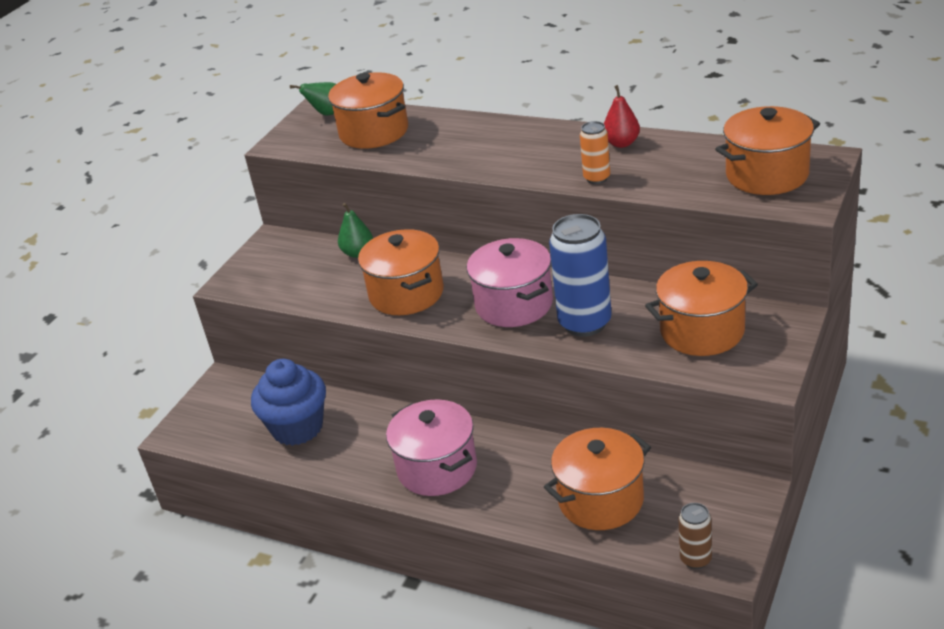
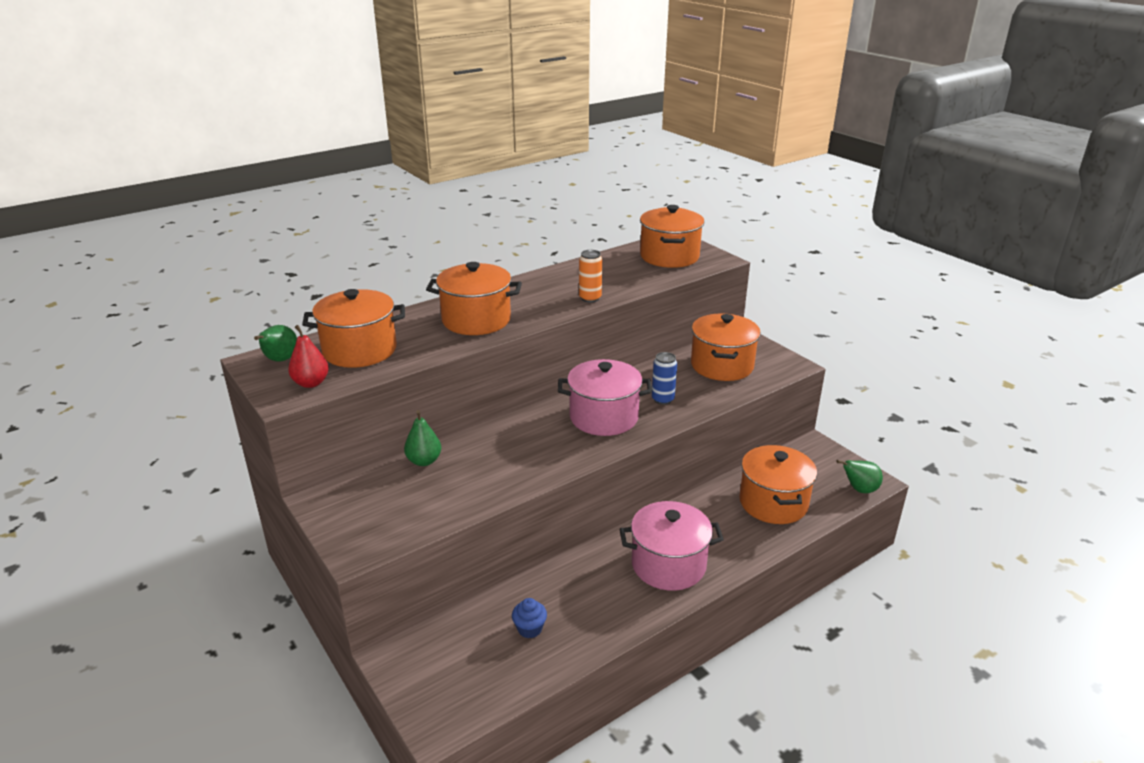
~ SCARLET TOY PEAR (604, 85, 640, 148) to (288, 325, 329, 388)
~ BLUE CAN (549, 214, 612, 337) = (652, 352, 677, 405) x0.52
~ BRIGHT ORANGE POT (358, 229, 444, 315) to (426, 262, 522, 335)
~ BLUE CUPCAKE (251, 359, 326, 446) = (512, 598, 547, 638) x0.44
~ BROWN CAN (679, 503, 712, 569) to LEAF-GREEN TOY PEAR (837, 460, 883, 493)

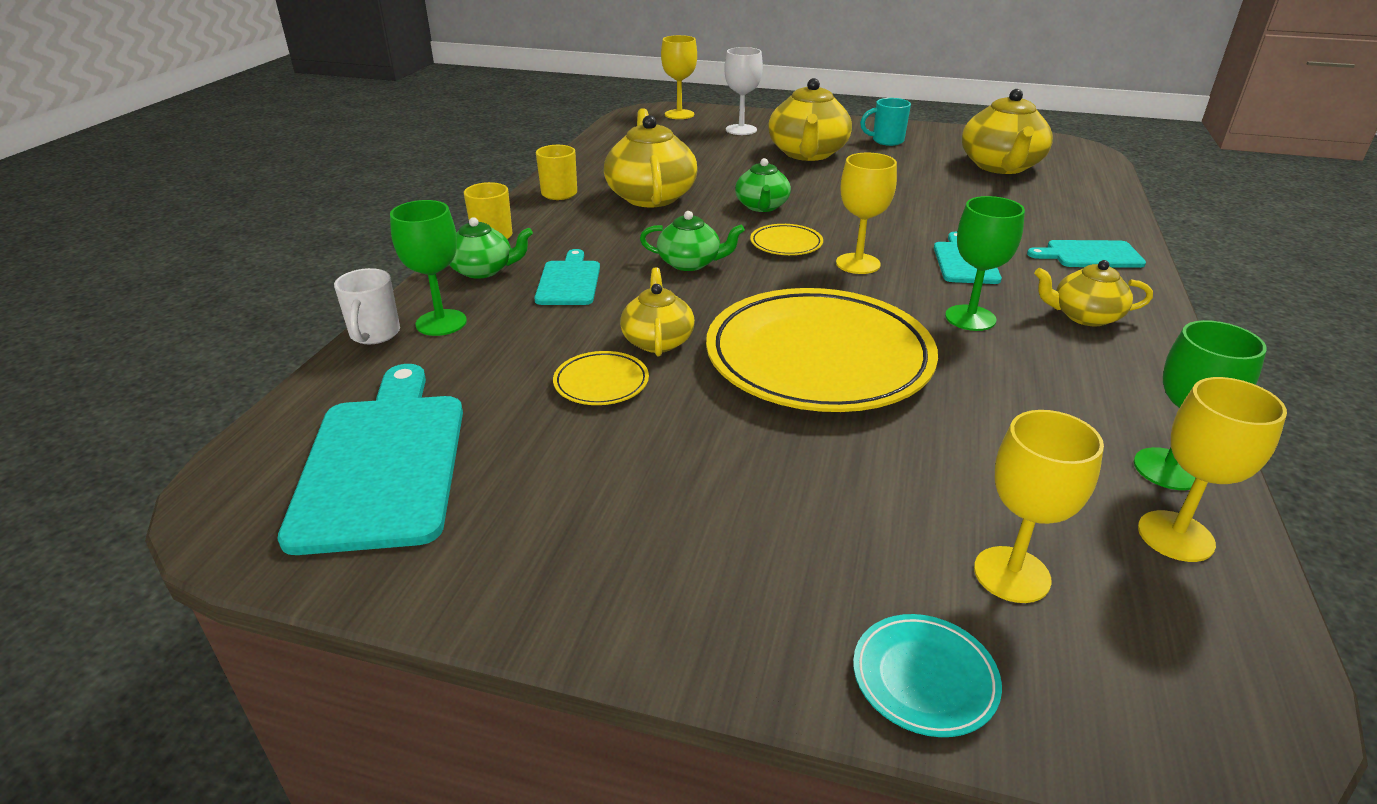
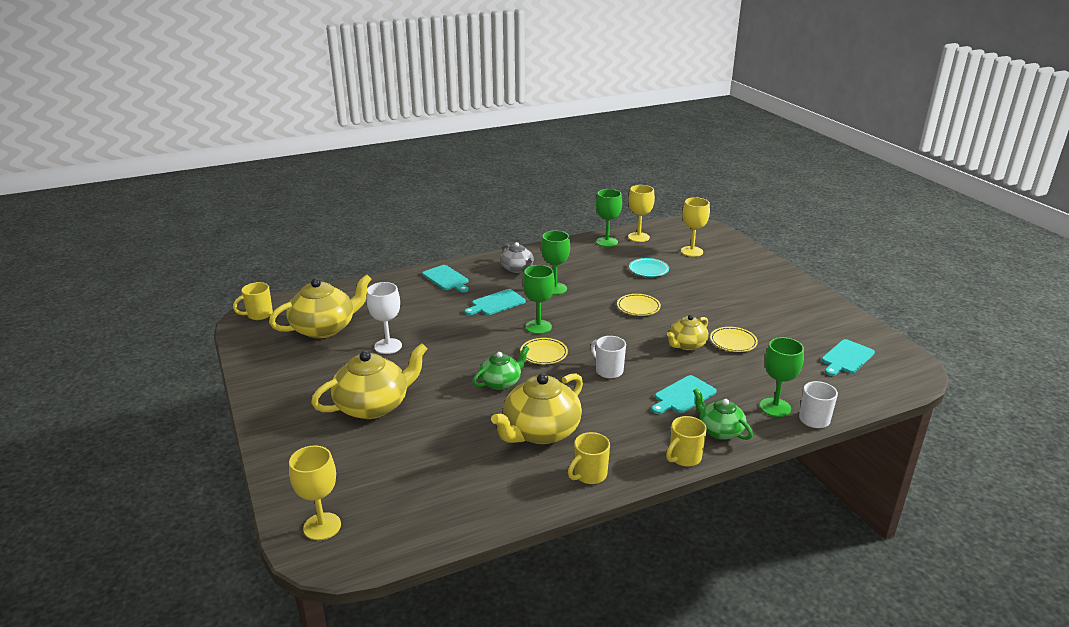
~ SNOW-WHITE CHALICE (724, 47, 763, 135) to (367, 282, 402, 354)
- TEAL COFFEE MUG (860, 98, 911, 146)
~ BRIGHT YELLOW CHALICE (836, 153, 897, 274) to LEAF-GREEN CHALICE (523, 265, 555, 334)
~ LEAF-GREEN TEA POT (640, 211, 745, 271) to SNOW-WHITE COFFEE MUG (591, 336, 626, 378)
~ BRIGHT YELLOW TEA POT (1034, 260, 1153, 326) to GRAY TEA POT (500, 242, 534, 273)
~ BRIGHT YELLOW PLATE (706, 288, 938, 412) = (617, 294, 661, 316) x0.40
~ TEAL BREAD BOARD (278, 364, 463, 555) = (822, 339, 875, 376) x0.55
~ TEAL PLATE (853, 614, 1002, 737) to (629, 258, 669, 277)
+ BRIGHT YELLOW COFFEE MUG (233, 282, 273, 320)

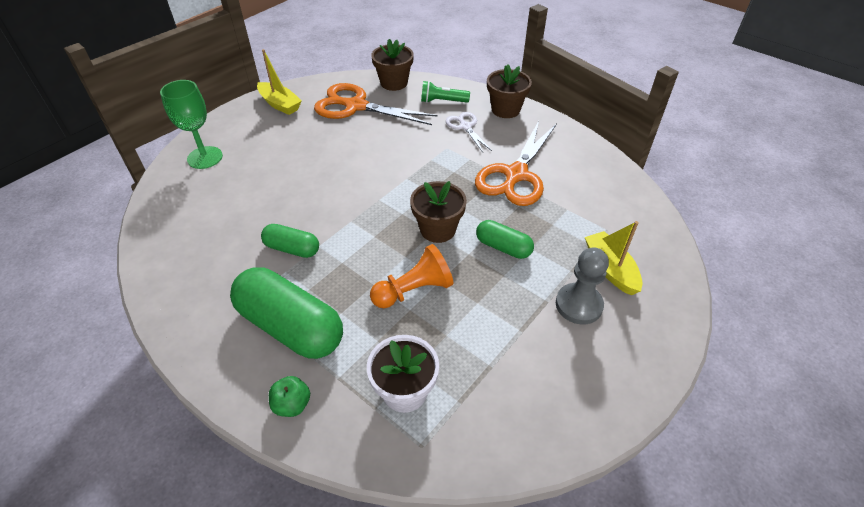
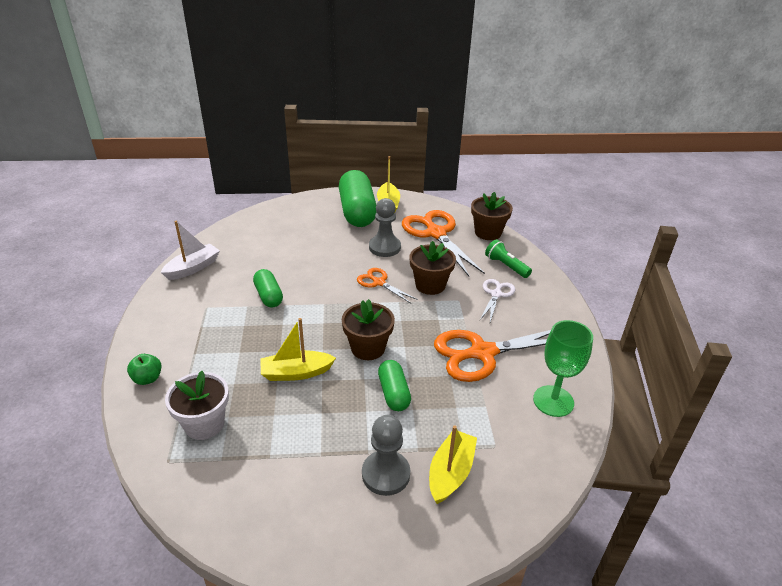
~ BROWN FLOWER POT (487, 64, 532, 118) to (409, 241, 456, 295)
~ LEAF-GREEN CHALICE (160, 80, 223, 169) to (533, 320, 593, 417)
~ BRIGHT ORANGE GAME PAWN (370, 244, 453, 308) to BRIGHT YELLOW BOAT (260, 318, 336, 381)
~ LEAF-GREEN PILL (230, 267, 343, 359) to (339, 170, 377, 227)
+ GRAY GAME PAWN (369, 198, 401, 257)
+ SNOW-WHITE BOAT (161, 221, 220, 280)
+ BRIGHT ORANGE SCISSORS (357, 268, 418, 303)

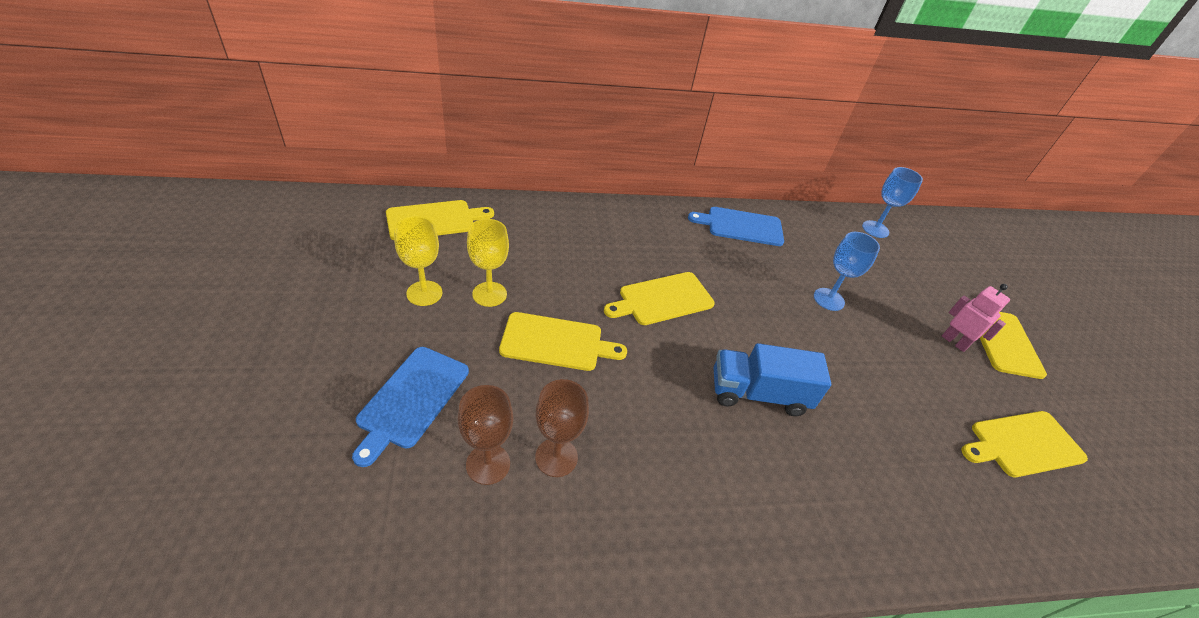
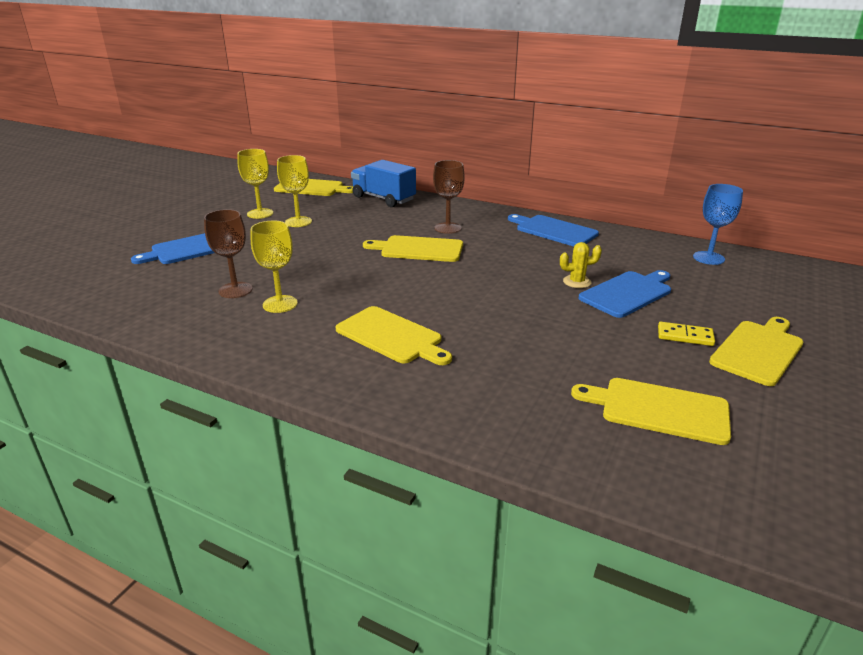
~ BLUE CHALICE (814, 232, 880, 311) to BRIGHT YELLOW SAGUARO CACTUS (560, 242, 602, 288)
~ PINK ROBOT (942, 284, 1010, 352) to BRIGHT YELLOW DOMINO PIECE (658, 322, 715, 346)
~ BRIGHT YELLOW BREAD BOARD (499, 312, 627, 371) to (336, 306, 452, 365)
~ BLUE LORRY (713, 343, 831, 416) to (351, 160, 416, 207)
~ BROWN CHALICE (458, 385, 513, 485) to (433, 160, 465, 234)
+ BRIGHT YELLOW CHALICE (251, 221, 298, 313)
+ BLUE BREAD BOARD (578, 270, 671, 318)

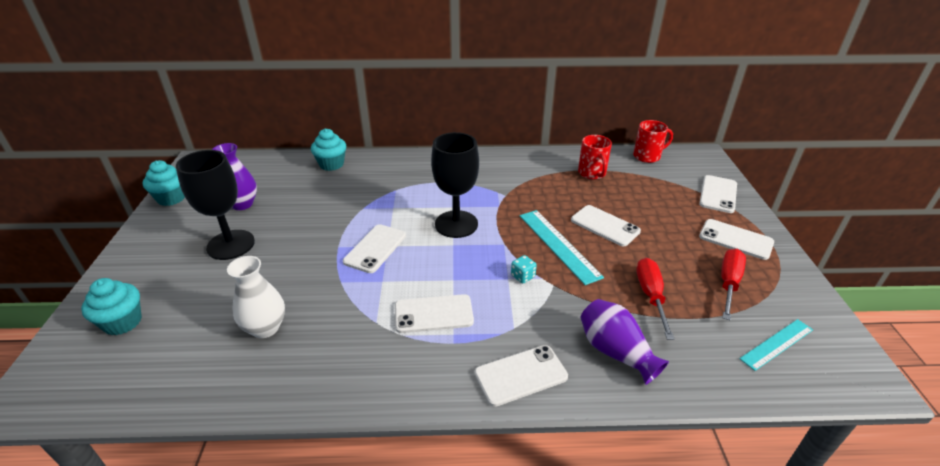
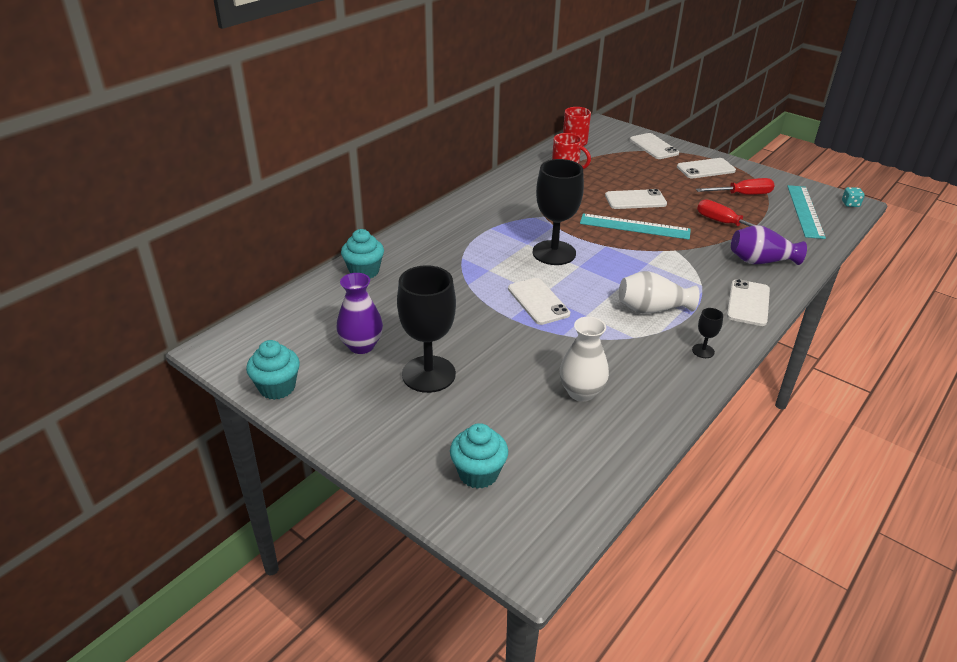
~ SCARLET HAND SCREWDRIVER (721, 249, 746, 320) = (696, 178, 775, 195) 105 degrees clockwise
~ TEAL DIE (511, 255, 537, 283) to (842, 187, 865, 207)
~ SNOW-WHITE SMARTPHONE (395, 294, 474, 333) to SNOW-WHITE FLOWER VASE (619, 271, 699, 314)
~ TEAL RULER (739, 319, 813, 371) = (787, 185, 826, 239) x1.53
+ BLACK CHALICE (692, 308, 723, 358)

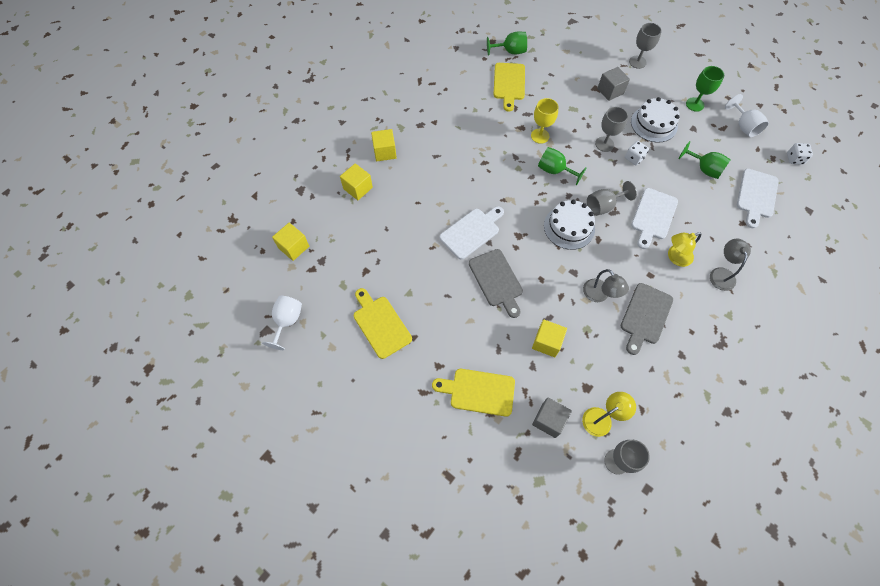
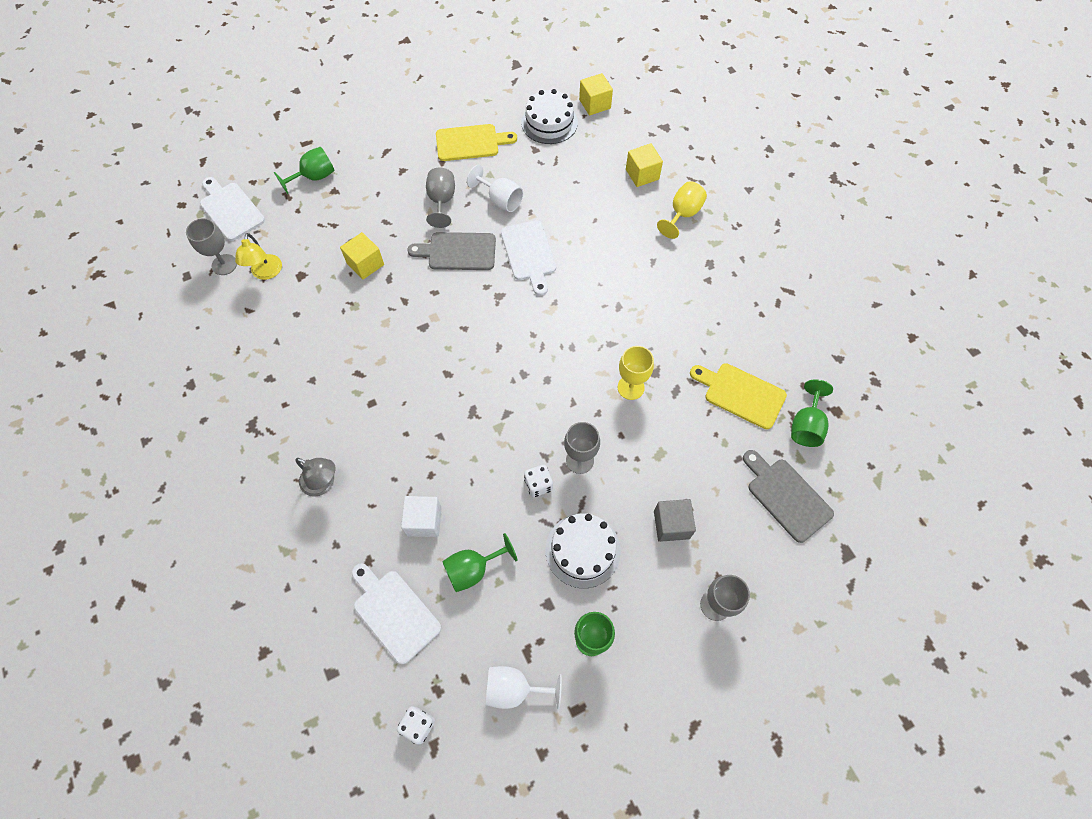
~ BRIGHT YELLOW BLOCK (371, 129, 397, 161) to BRIGHT YELLOW CHALICE (657, 181, 707, 239)
~ LEAF-GREEN CHALICE (538, 147, 586, 185) to (274, 147, 335, 195)
~ GRAY CHALICE (587, 181, 637, 216) to (426, 168, 455, 228)
~ SNOW-WHITE BREAD BOARD (631, 188, 678, 249) to (200, 177, 265, 241)
~ SNOW-WHITE CAKE (544, 200, 595, 250) to (521, 89, 578, 144)
- BRIGHT YELLOW DESK LAMP (668, 232, 701, 267)
- GRAY DESK LAMP (583, 269, 629, 302)
~ GRAY BREAD BOARD (621, 283, 673, 355) to (743, 450, 834, 543)
~ SNOW-WHITE CHALICE (262, 296, 302, 350) to (467, 165, 523, 212)
- BRIGHT YELLOW BREAD BOARD (432, 369, 515, 417)
- GRAY BLOCK (532, 397, 572, 438)
+ SNOW-WHITE BLOCK (401, 496, 442, 537)

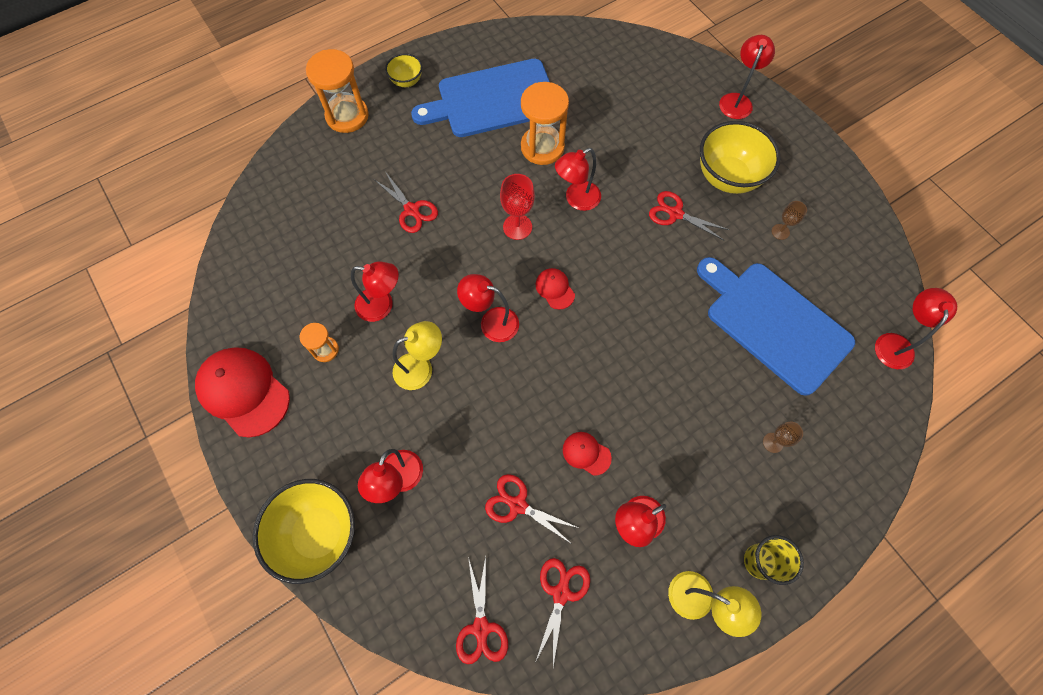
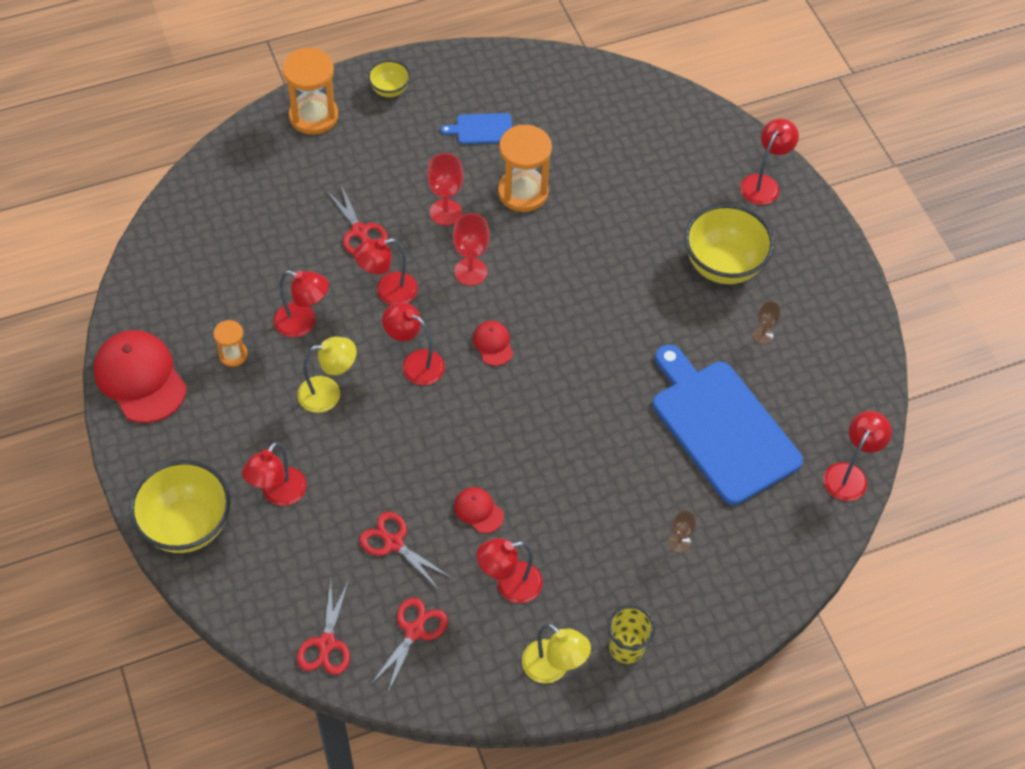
~ BLUE BREAD BOARD (411, 59, 550, 137) = (441, 113, 512, 144) x0.43
~ SCARLET DESK LAMP (555, 148, 601, 211) to (354, 238, 418, 305)
- SCARLET SCISSORS (649, 191, 729, 240)
+ SCARLET CHALICE (427, 153, 464, 226)

